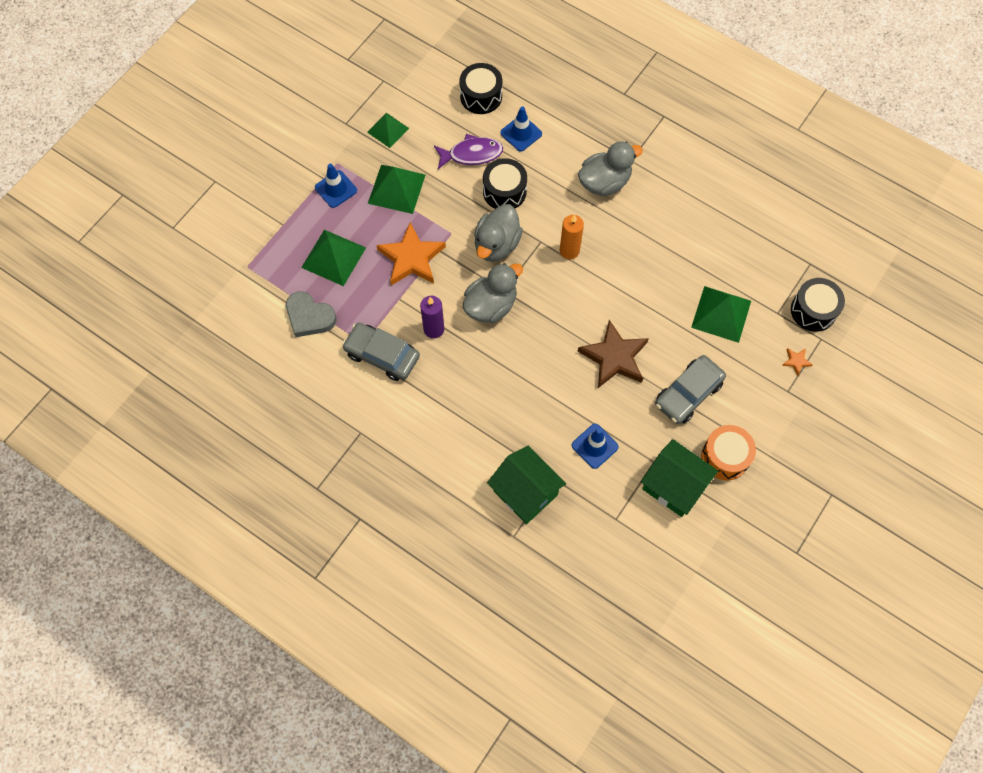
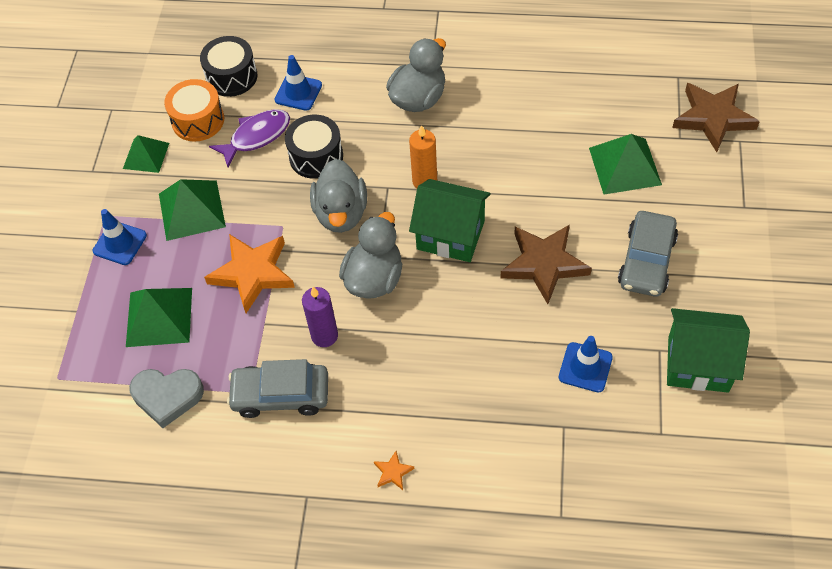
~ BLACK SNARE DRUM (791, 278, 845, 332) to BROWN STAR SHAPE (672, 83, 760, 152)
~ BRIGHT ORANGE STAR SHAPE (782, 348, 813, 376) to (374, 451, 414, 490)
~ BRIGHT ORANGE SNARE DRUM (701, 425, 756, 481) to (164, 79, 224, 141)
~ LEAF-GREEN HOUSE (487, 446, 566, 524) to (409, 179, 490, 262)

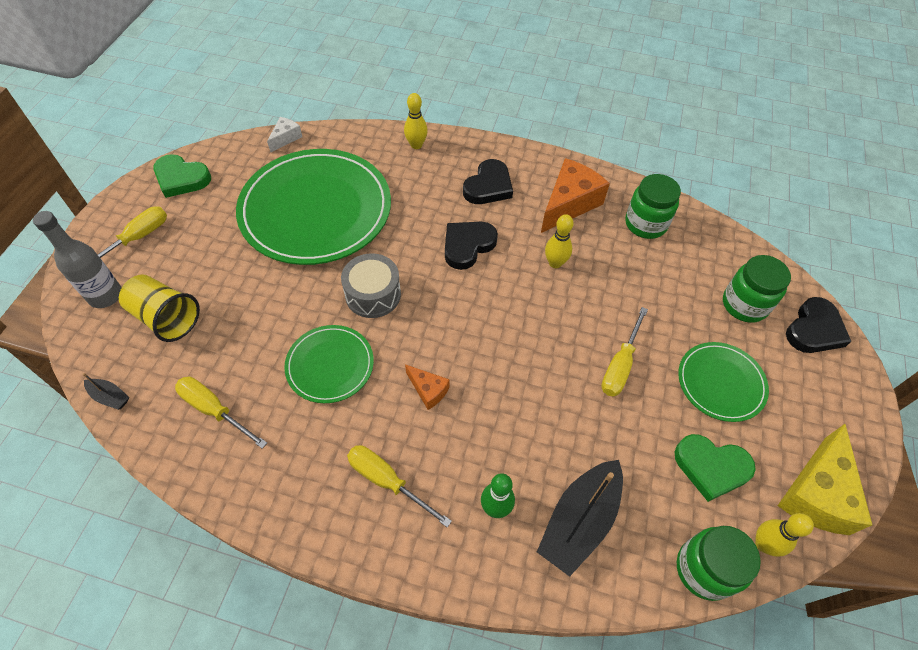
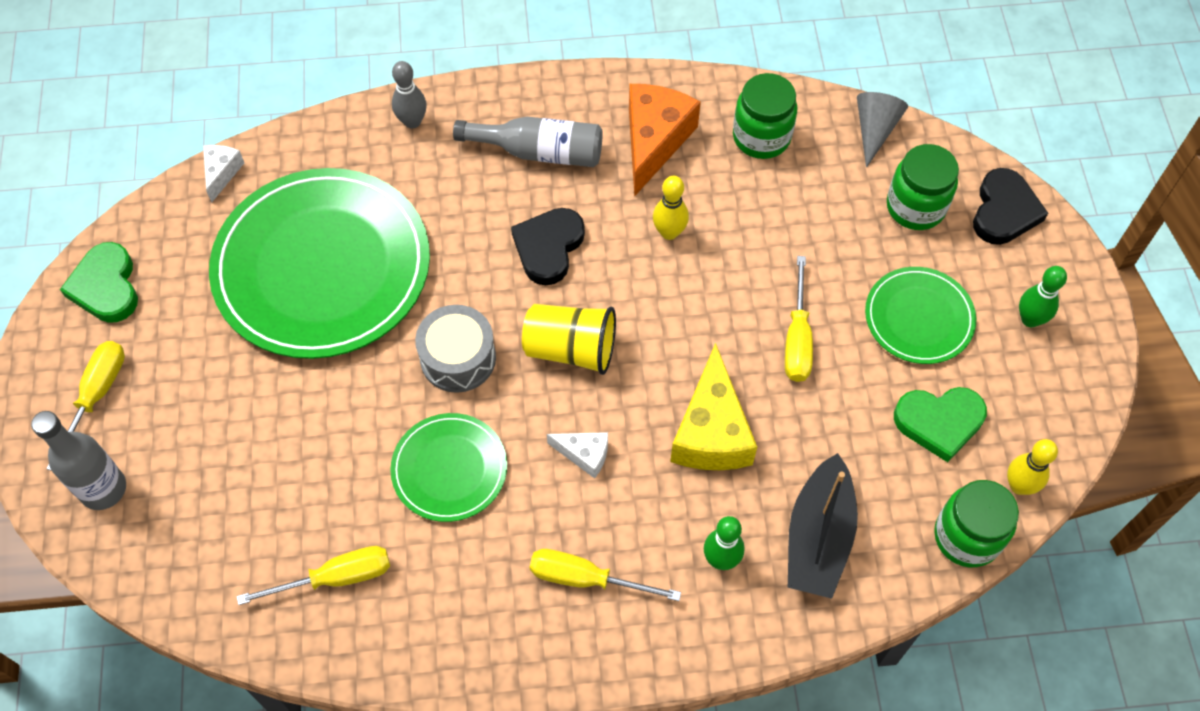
~ BRIGHT YELLOW SKITTLE (404, 93, 428, 149) to GRAY SKITTLE (392, 61, 427, 129)
~ LEAF-GREEN HEART SHAPE (153, 154, 211, 198) = (60, 242, 138, 323) 75 degrees clockwise
~ BLACK HEART SHAPE (463, 159, 513, 204) to GRAY BOTTLE (453, 117, 603, 167)
~ BRIGHT YELLOW CUP (119, 275, 200, 342) to (522, 304, 616, 375)
~ BRIGHT ORANGE CHEESE (405, 364, 450, 410) to SNOW-WHITE CHEESE (547, 432, 608, 478)
- BLACK BOAT (83, 373, 129, 410)
~ BRIGHT YELLOW HAND SCREWDRIVER (175, 377, 267, 449) = (237, 546, 390, 605) 150 degrees clockwise
~ BRIGHT YELLOW CHEESE (777, 424, 872, 535) to (670, 343, 757, 470)
+ GRAY SOLID CONE (857, 92, 908, 168)
+ LEAF-GREEN SKITTLE (1019, 266, 1067, 327)

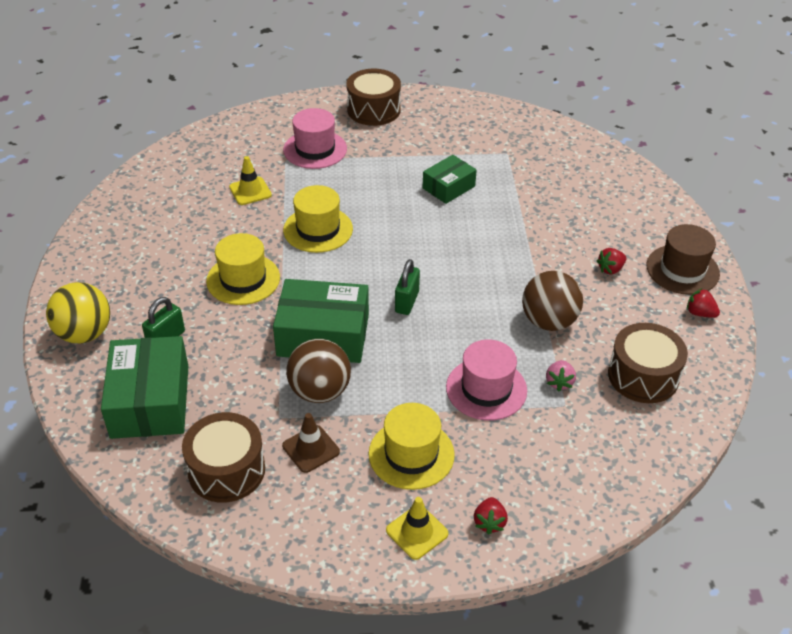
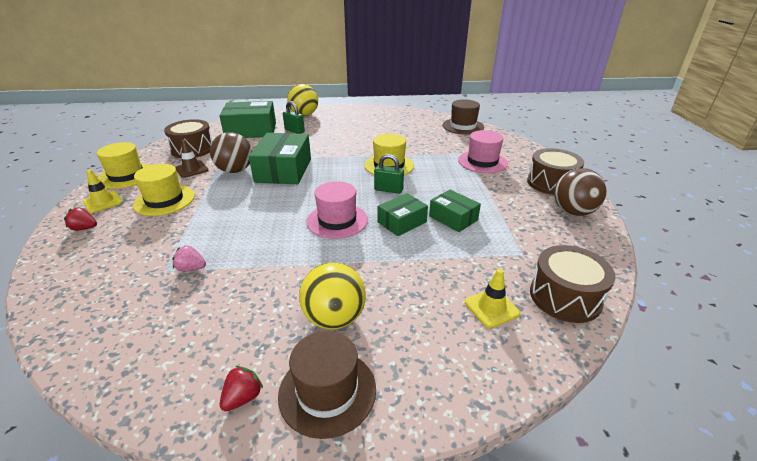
~ BRIGHT YELLOW SAFETY CONE (229, 156, 272, 205) to (465, 269, 520, 328)
~ BRIGHT YELLOW TALL HAT (206, 233, 280, 305) to (97, 142, 150, 189)
~ SCARLET BERRY (597, 248, 627, 274) to BRIGHT YELLOW SPHERE (299, 262, 366, 329)
~ LEAF-GREEN PADLOCK (395, 259, 420, 315) to (374, 154, 404, 194)
~ BROWN SPHERE (522, 271, 583, 331) to (554, 168, 607, 216)
~ BROWN SNARE DRUM (608, 323, 688, 403) to (530, 245, 616, 323)
~ PINK TALL HAT (446, 340, 527, 420) to (306, 181, 368, 239)
+ BROWN TALL HAT (442, 99, 484, 134)
+ LEAF-GREEN PARCEL (378, 193, 428, 236)

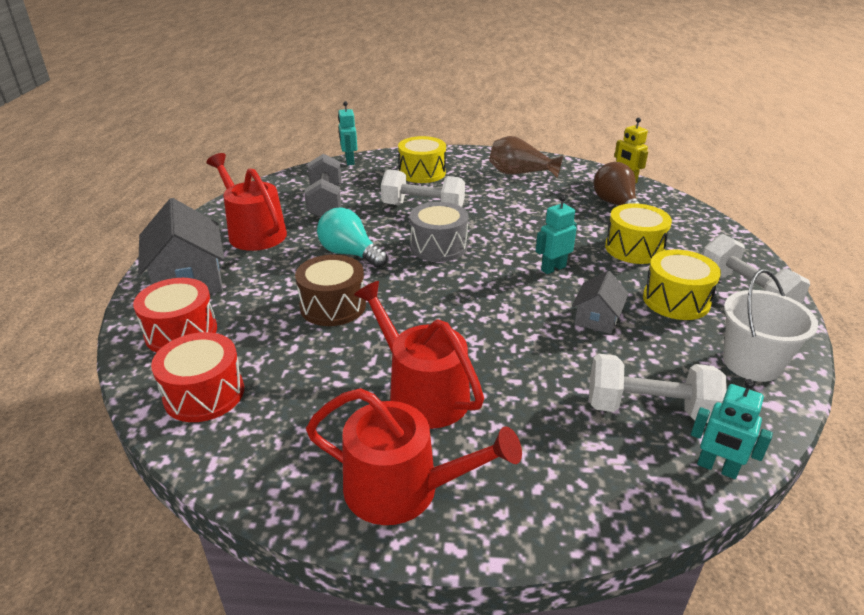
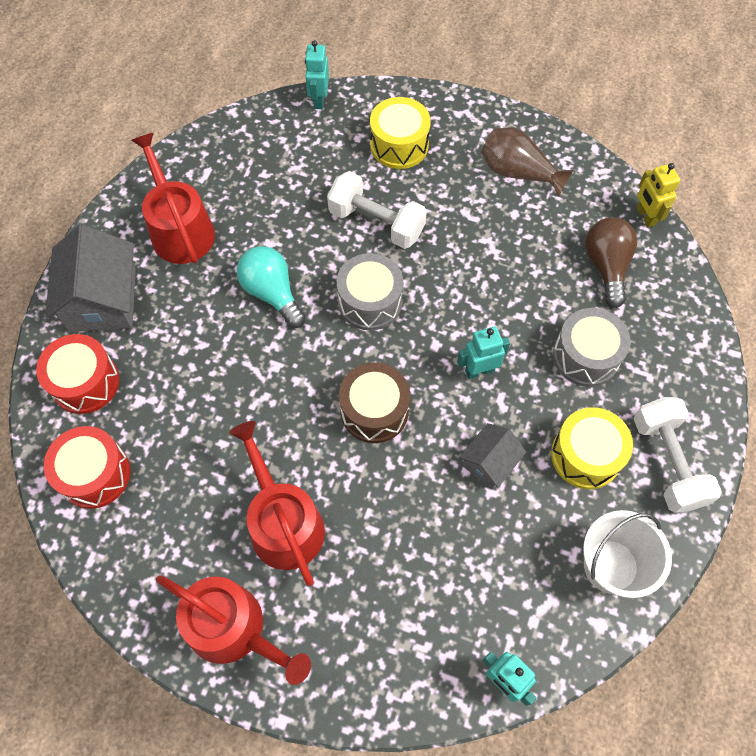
- GRAY HAND WEIGHT (305, 154, 342, 217)
~ BRIGHT YELLOW SNARE DRUM (605, 203, 672, 264) to GRAY SNARE DRUM (553, 308, 630, 387)
~ BROWN SNARE DRUM (295, 254, 366, 326) to (339, 363, 410, 443)
- SNOW-WHITE HAND WEIGHT (589, 354, 727, 423)

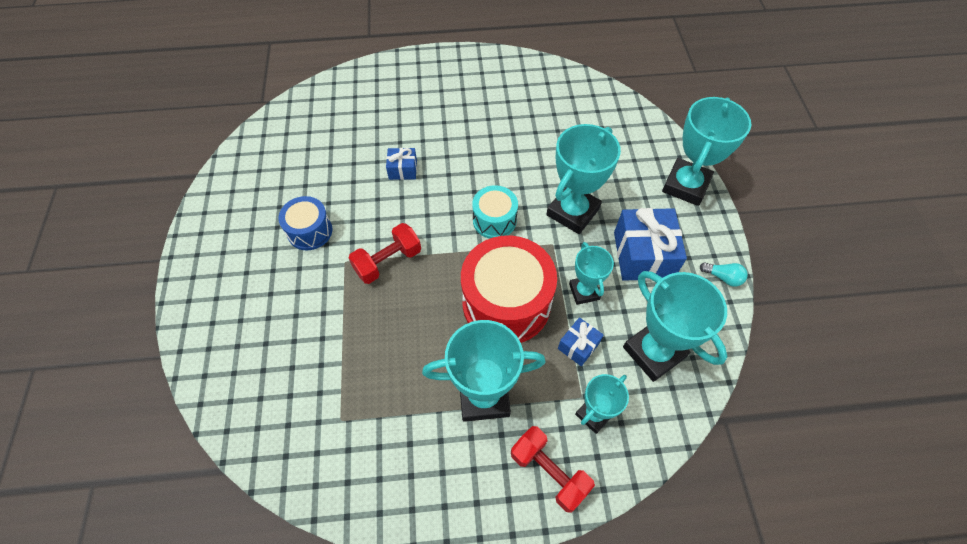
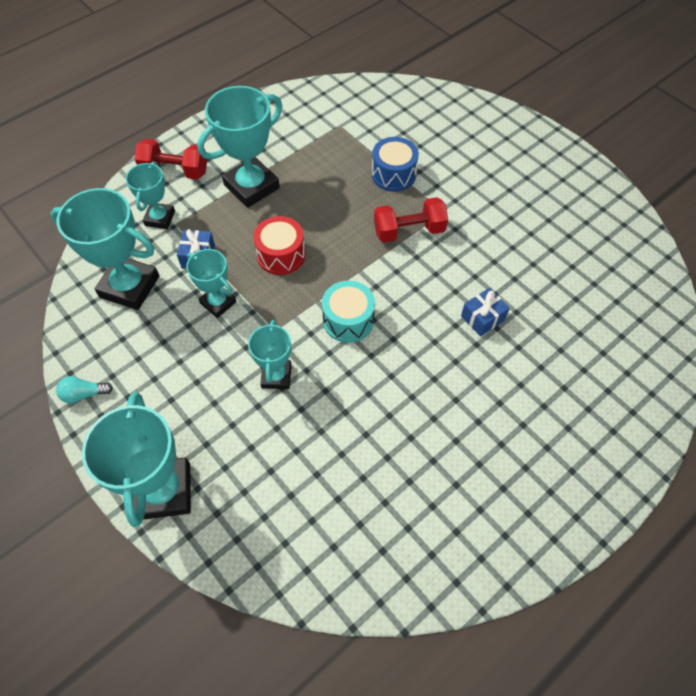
~ TEAL PRIZE CUP (546, 124, 621, 234) = (248, 320, 291, 389) x0.58
~ BLUE SNARE DRUM (278, 196, 332, 251) to (372, 137, 419, 192)
- BLUE GIFT (614, 208, 687, 281)
~ SCARLET HAND WEIGHT (349, 223, 421, 284) = (374, 197, 448, 243) 60 degrees clockwise
~ SCARLET SNARE DRUM (461, 236, 557, 343) = (253, 216, 305, 275) x0.54

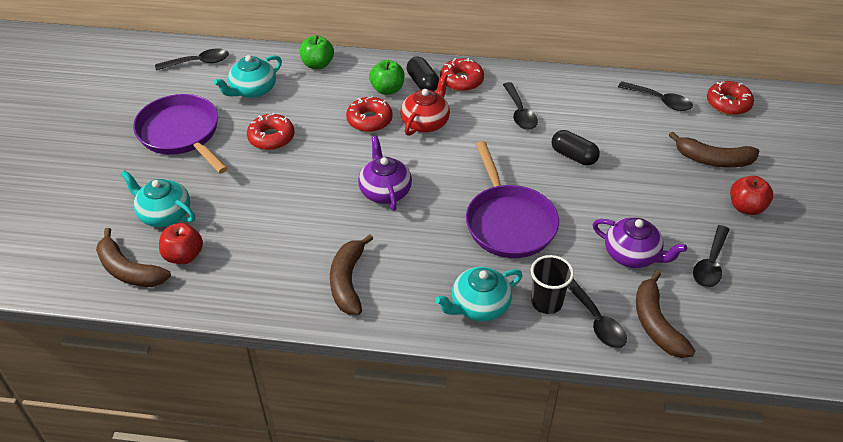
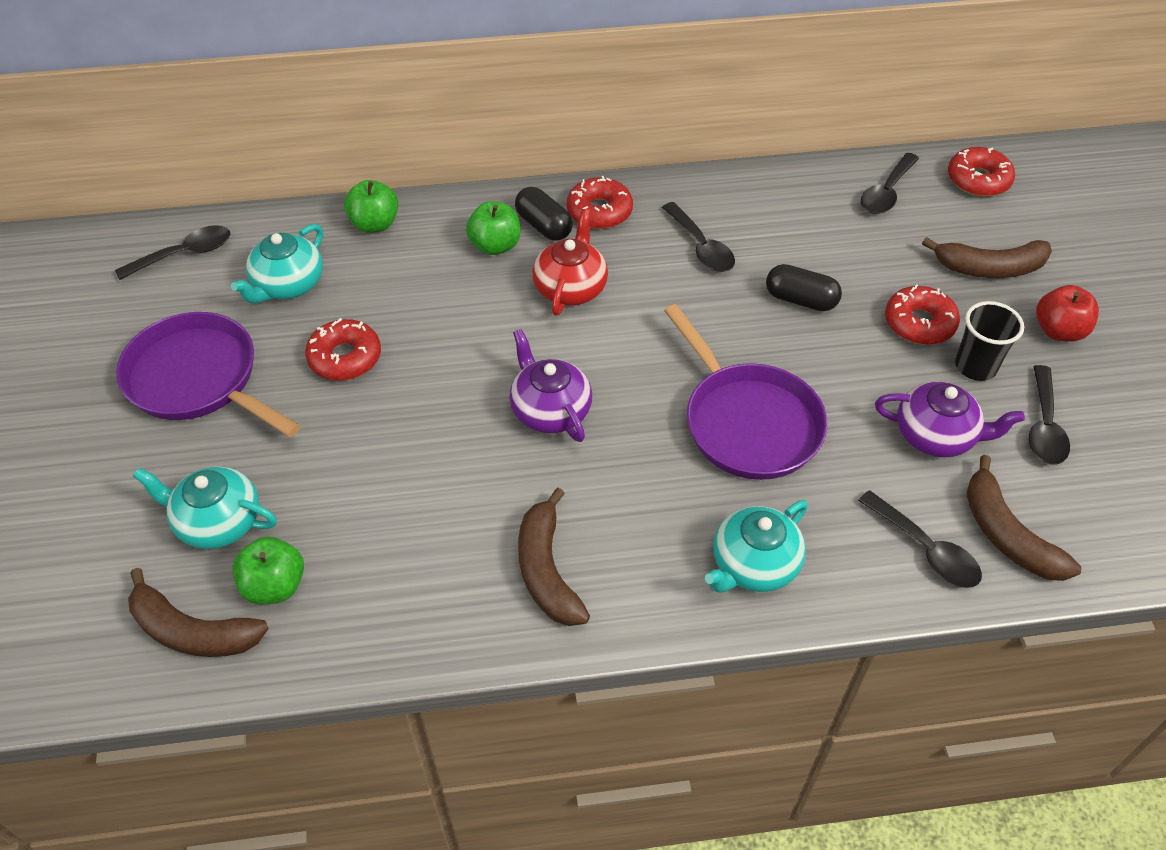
~ BLACK TEASPOON (618, 81, 693, 111) = (861, 153, 919, 214) 105 degrees clockwise
~ SCARLET GLAZED DONUT (346, 96, 393, 132) to (885, 284, 960, 345)
~ SCARLET TOY APPLE (159, 223, 203, 264) to LEAF-GREEN TOY APPLE (232, 537, 304, 605)
~ BLACK CUP (531, 255, 574, 314) to (955, 301, 1024, 381)

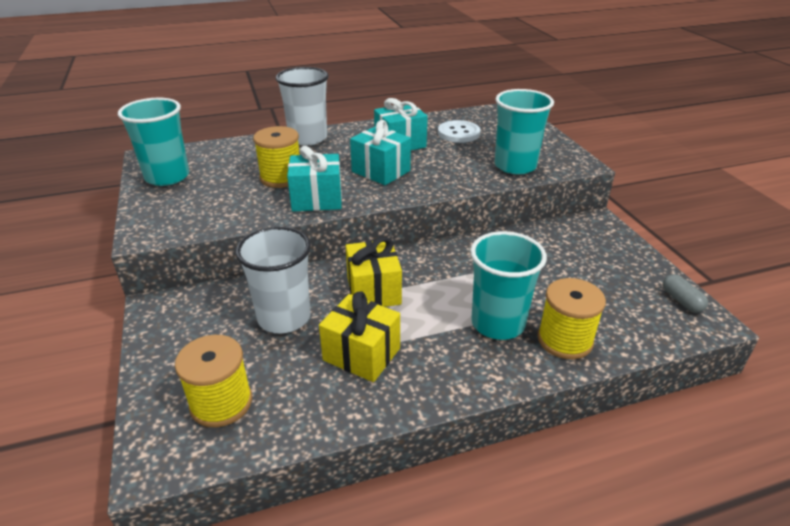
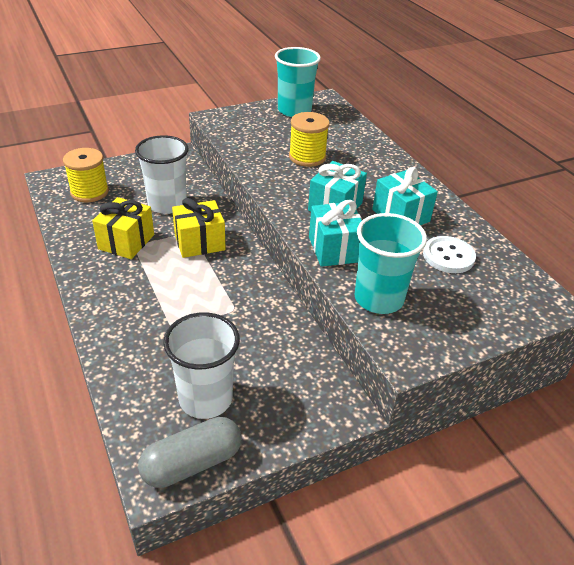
~ SNOW-WHITE CUP (276, 67, 329, 145) to (163, 312, 240, 419)
~ TEAL GIFT (287, 146, 342, 212) to (309, 200, 362, 267)
- TEAL CUP (470, 231, 547, 340)
~ GRAY PILL (663, 274, 708, 313) = (138, 417, 241, 488) x1.81
- BRIGHT YELLOW SPOOL (537, 278, 606, 359)

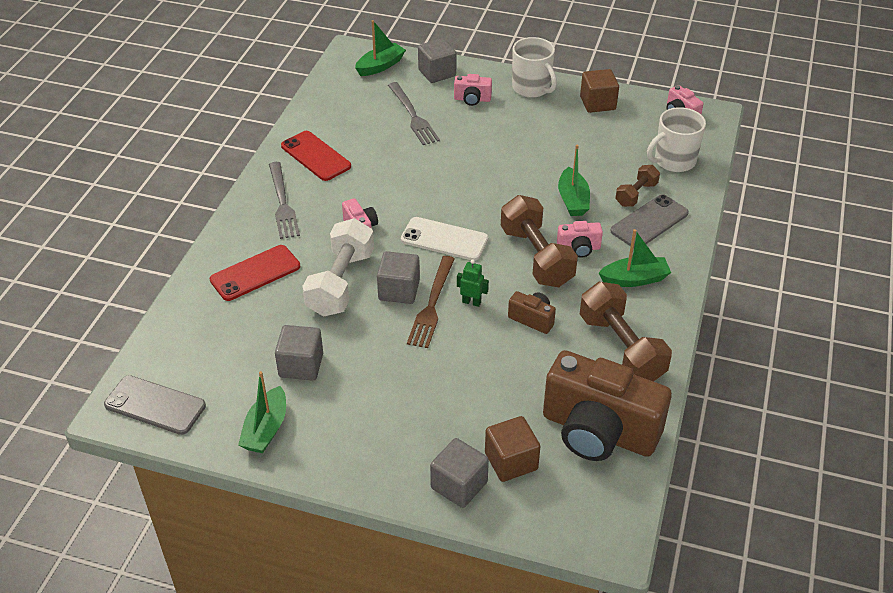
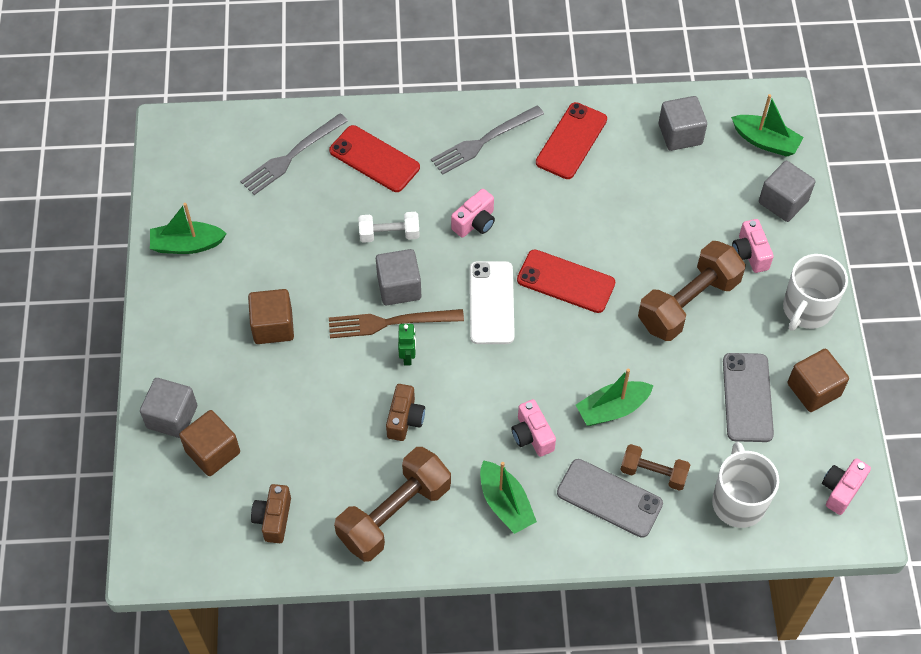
~ GRAY FORK (388, 82, 440, 145) to (240, 113, 348, 195)
~ SNOW-WHITE COFFEE MUG (647, 107, 706, 172) = (712, 442, 779, 528) 45 degrees clockwise
~ BROWN HAND WEIGHT (501, 195, 578, 287) to (638, 241, 746, 341)
~ SNOW-WHITE HAND WEIGHT (302, 218, 374, 317) = (359, 212, 420, 243) x0.55
~ GRAY BLOCK (275, 325, 323, 380) to (659, 96, 707, 151)
~ BROWN COMPACT CAMERA (543, 350, 672, 461) = (251, 484, 291, 543) x0.43
~ GRAY SMARTPHONE (104, 375, 206, 435) to (723, 353, 774, 442)
+ SCARLET SMARTPHONE (517, 249, 615, 313)
+ BROWN BLOCK (248, 289, 294, 344)

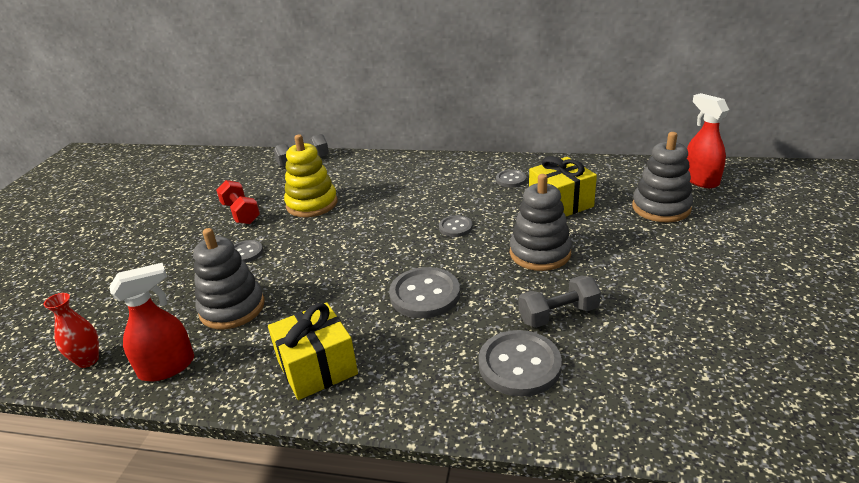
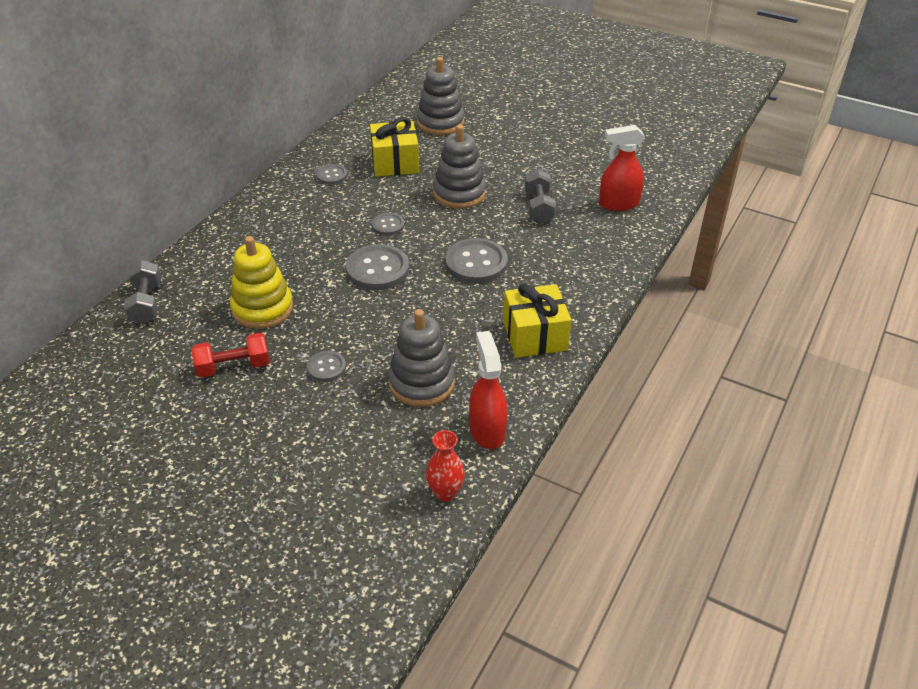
~ SCARLET SPRAY BOTTLE (687, 93, 729, 188) to (599, 125, 645, 211)
~ GRAY BUTTON (478, 330, 562, 397) to (346, 244, 409, 290)

